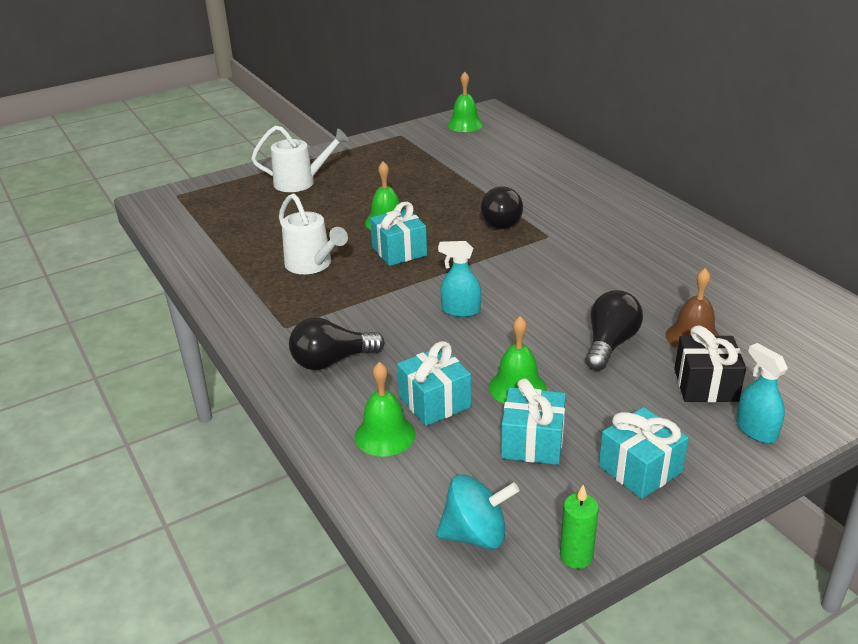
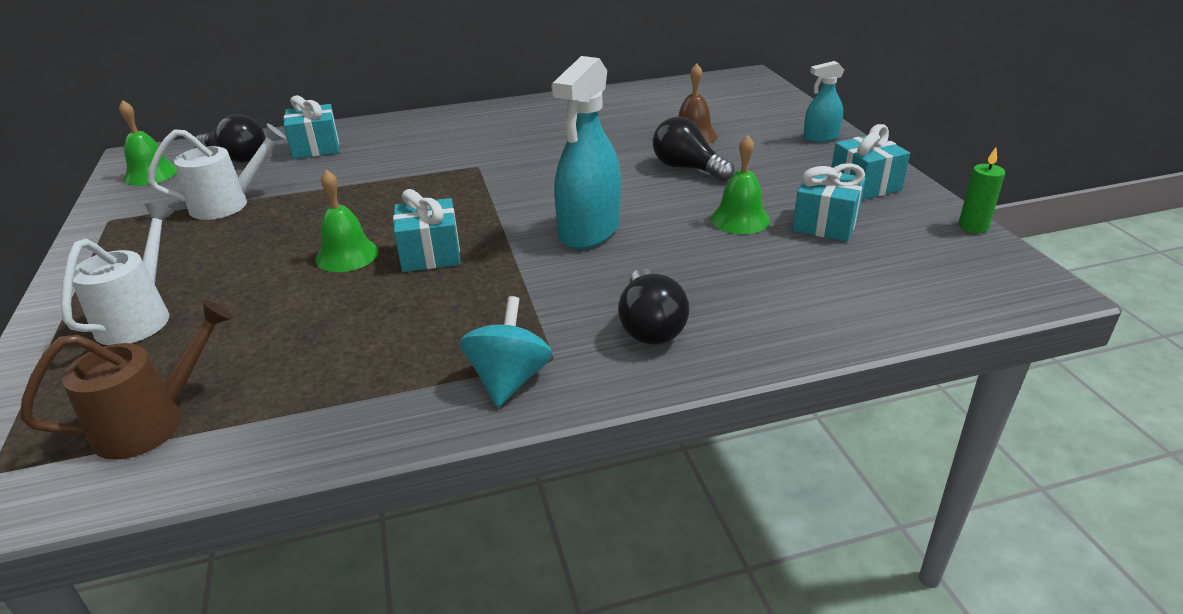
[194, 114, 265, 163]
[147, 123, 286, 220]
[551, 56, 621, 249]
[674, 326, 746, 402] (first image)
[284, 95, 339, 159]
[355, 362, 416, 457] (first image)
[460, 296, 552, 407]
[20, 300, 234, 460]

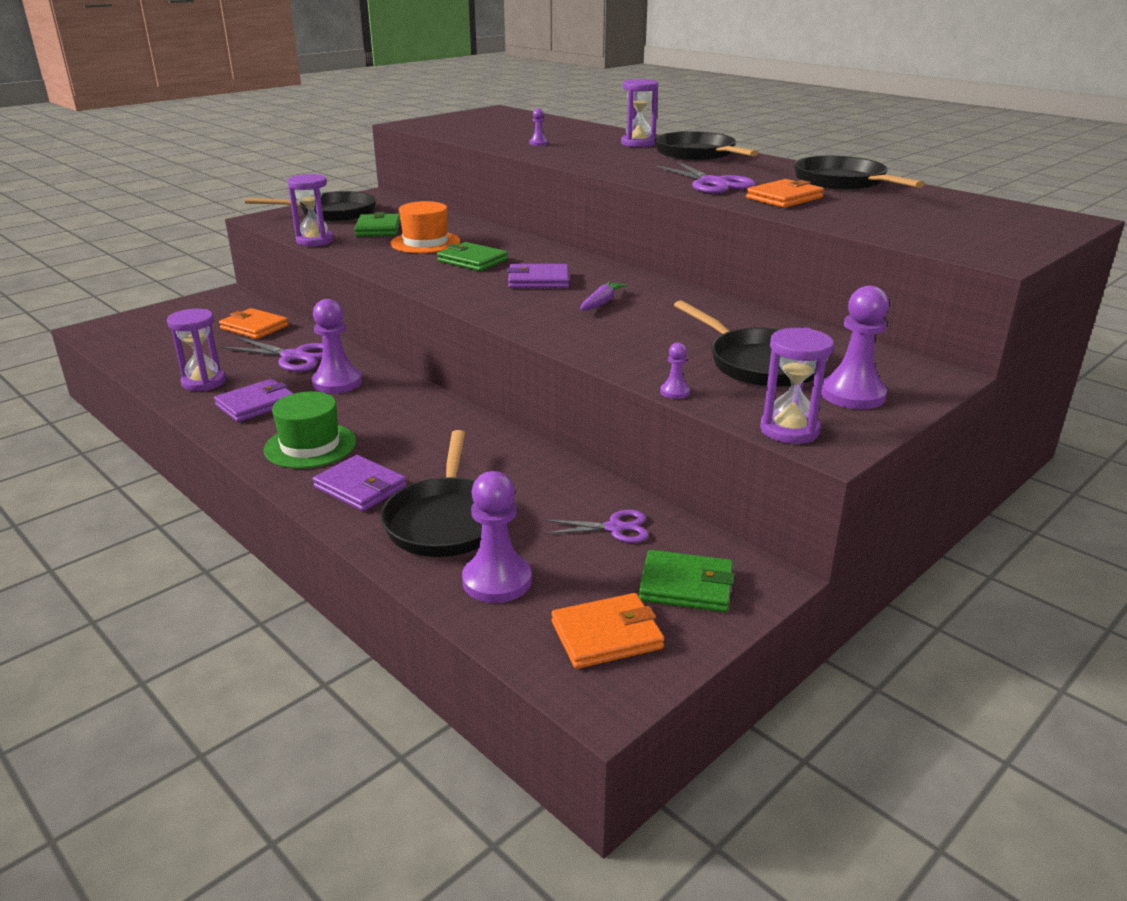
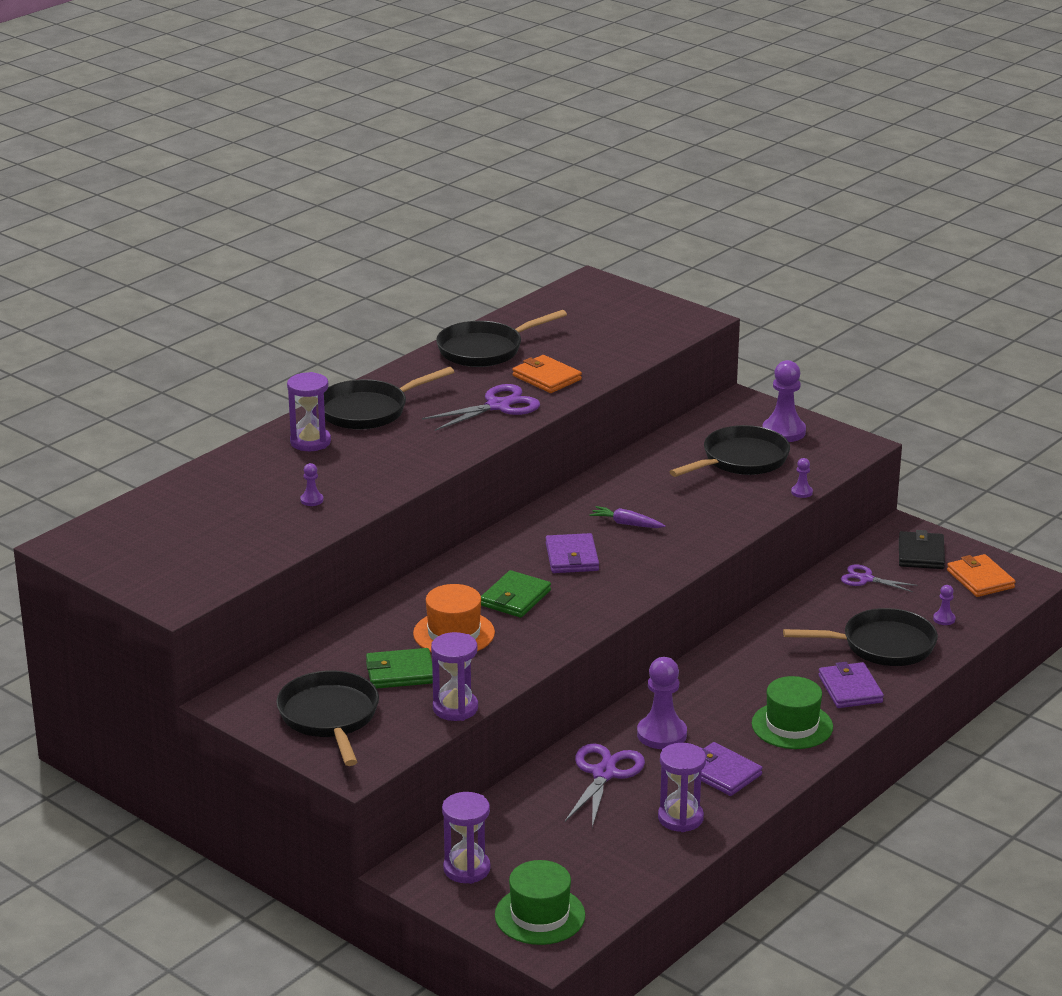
[219, 308, 289, 339] (first image)
[442, 792, 490, 884]
[818, 662, 884, 708]
[933, 585, 956, 625]
[841, 564, 917, 592]
[899, 530, 945, 569]
[495, 860, 585, 945]

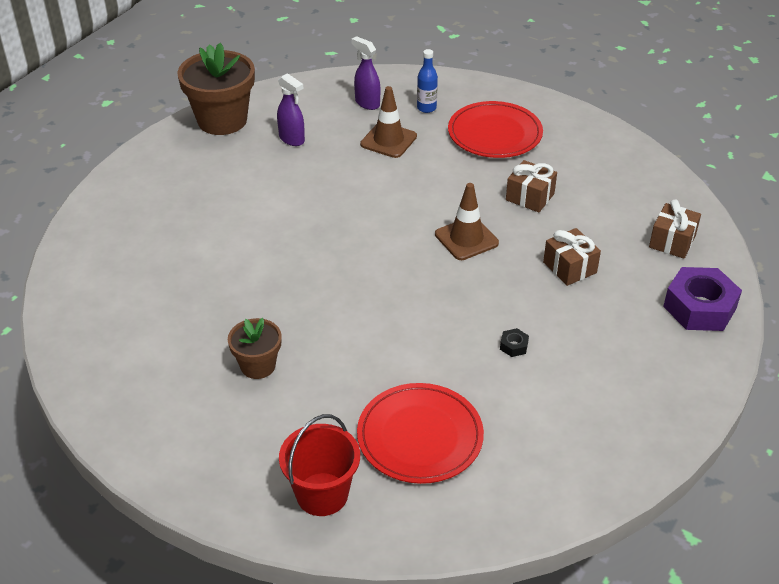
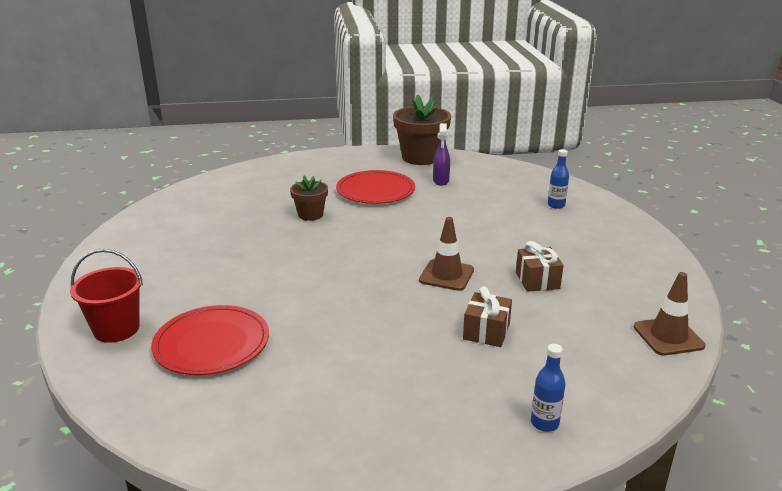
[351, 36, 380, 110] (first image)
[634, 272, 706, 356]
[336, 170, 415, 204]
[649, 199, 701, 259] (first image)
[531, 344, 565, 432]
[290, 176, 328, 221]
[500, 328, 529, 357] (first image)

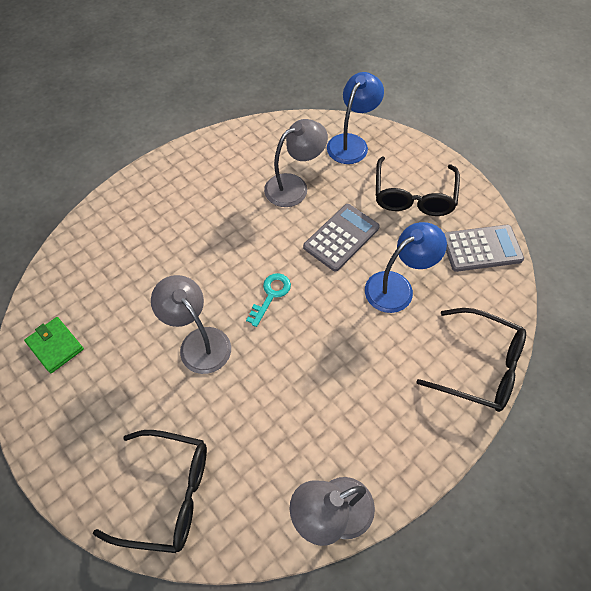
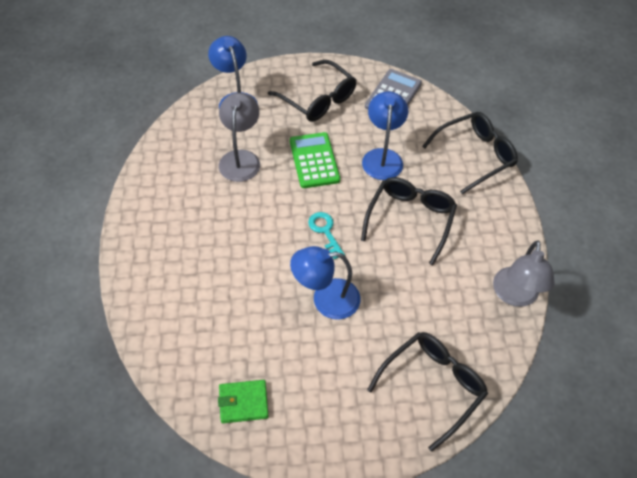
[290, 132, 340, 188]
[290, 246, 361, 320]
[361, 177, 457, 265]

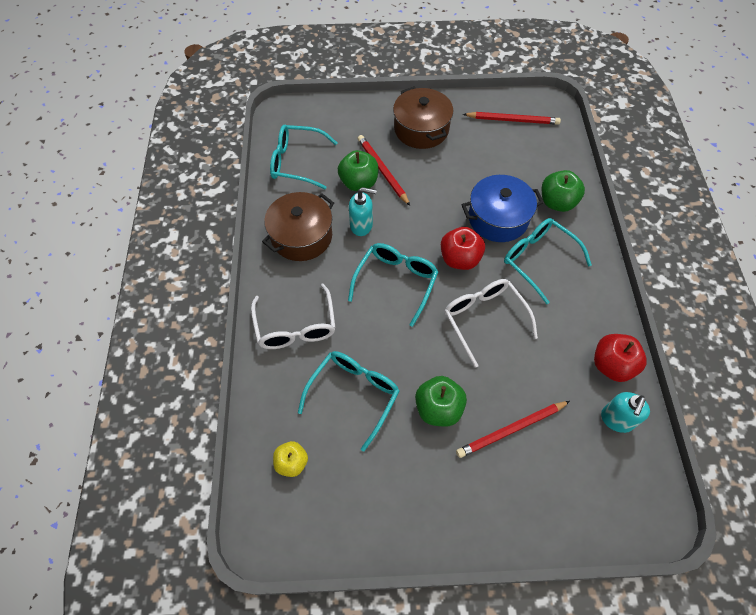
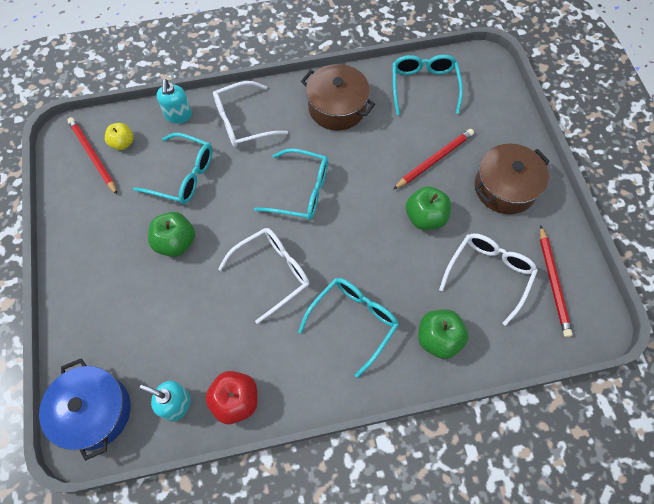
[406, 186, 451, 230]
[39, 358, 131, 461]
[157, 79, 192, 124]
[441, 227, 485, 270] (first image)
[67, 117, 117, 194]
[439, 233, 538, 326]

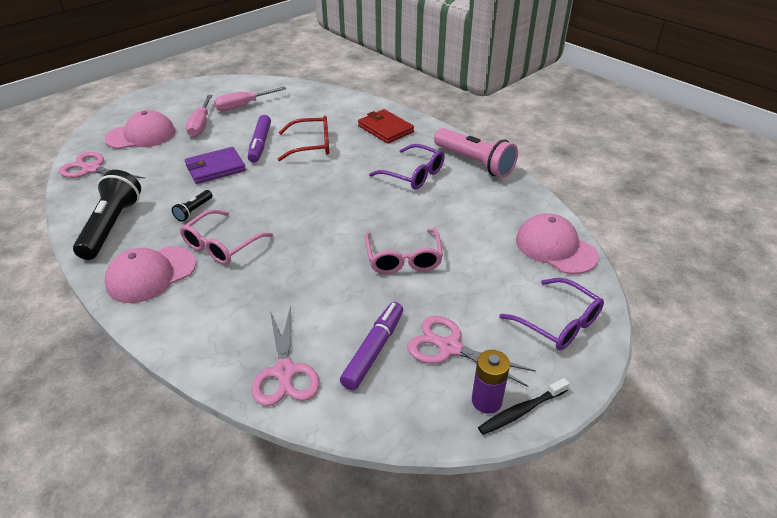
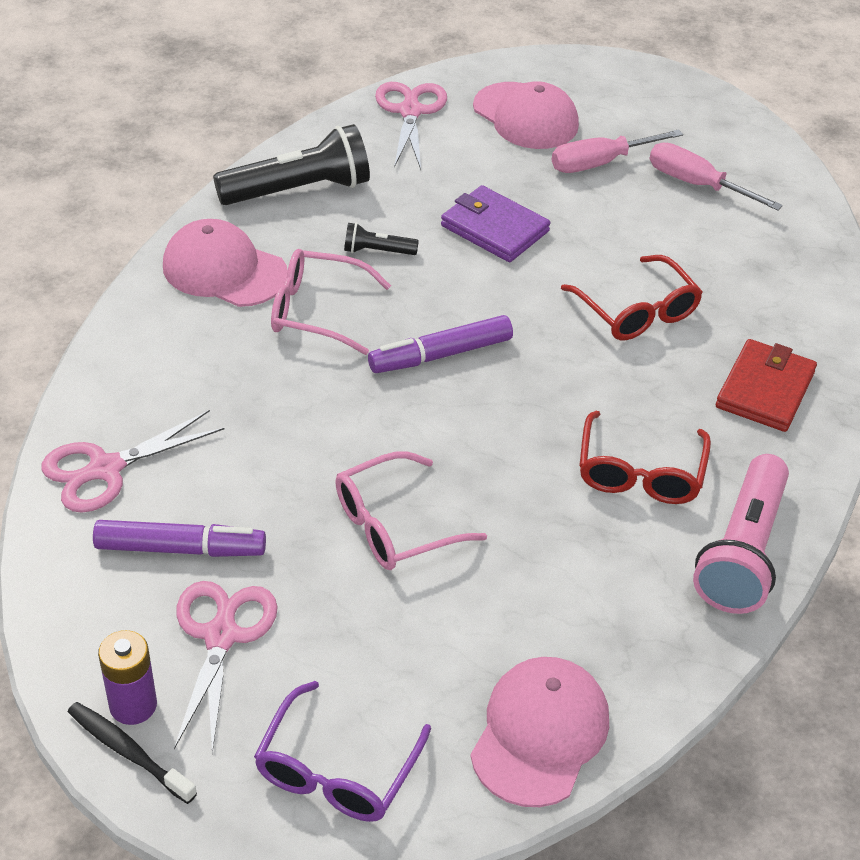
[368, 315, 513, 373]
[579, 411, 711, 504]

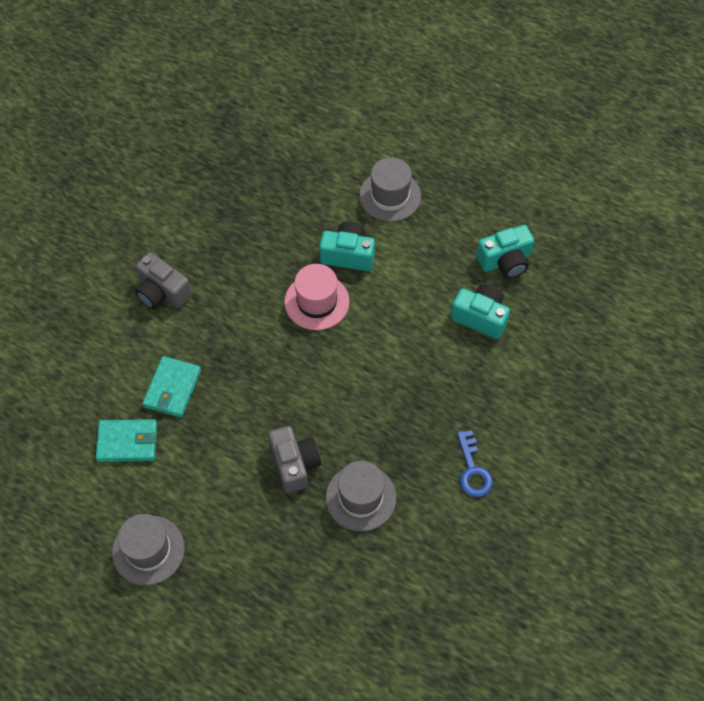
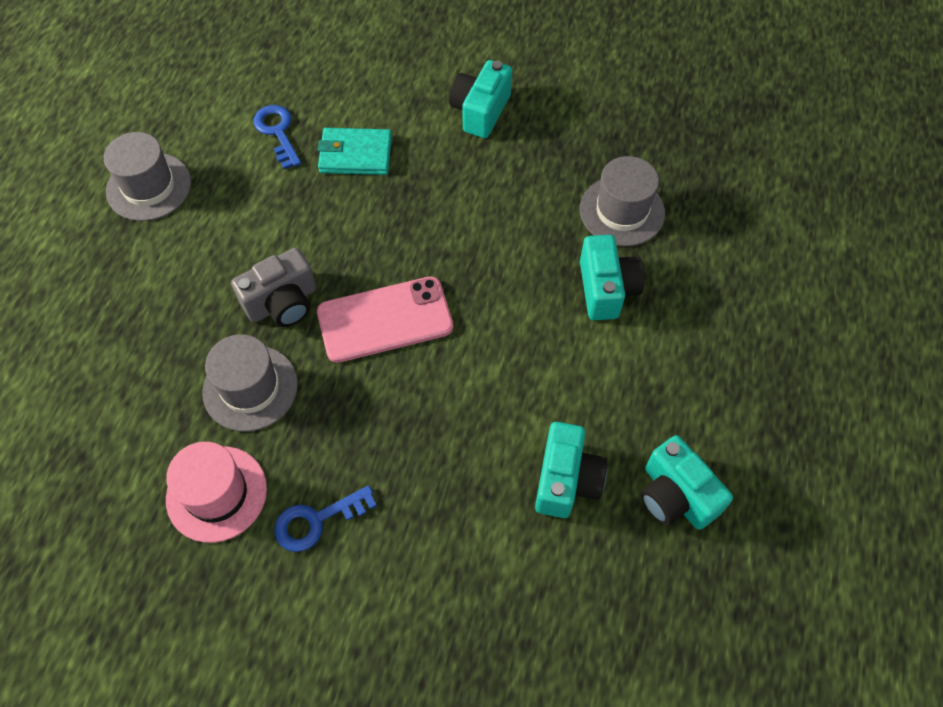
[580, 156, 665, 246]
[449, 60, 512, 138]
[166, 442, 267, 543]
[253, 105, 301, 169]
[317, 276, 453, 363]

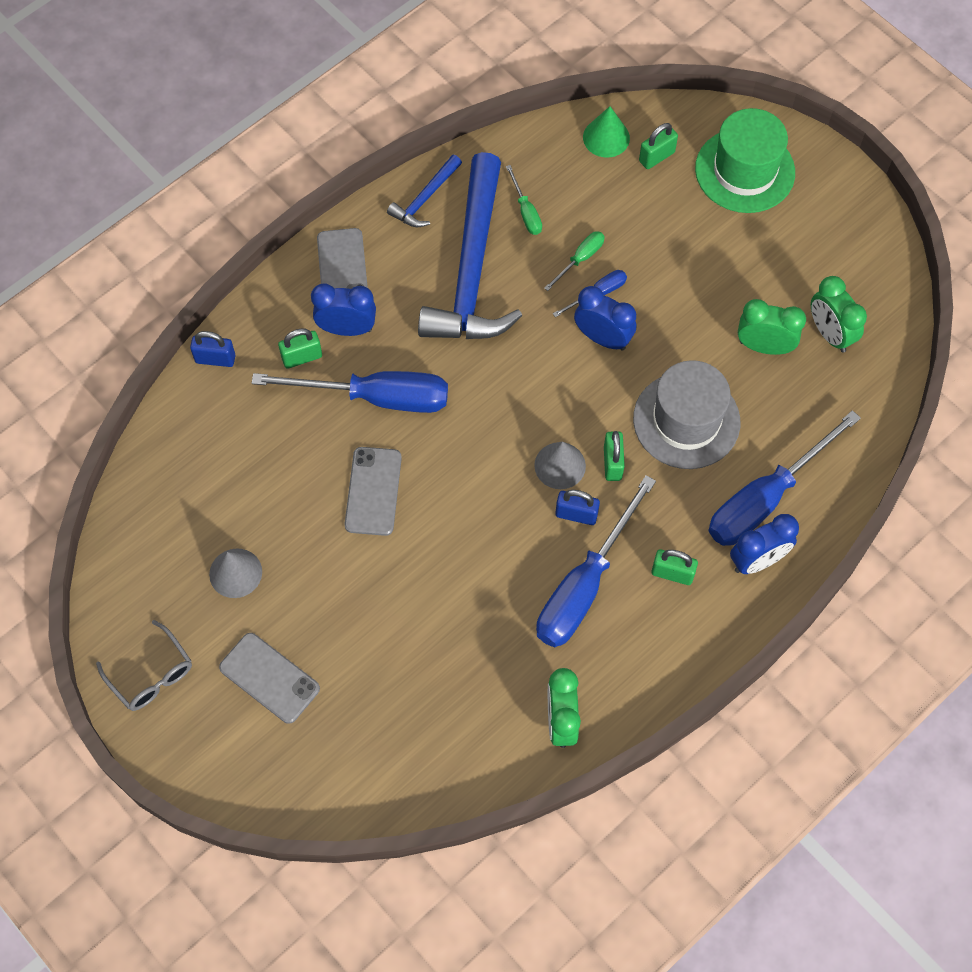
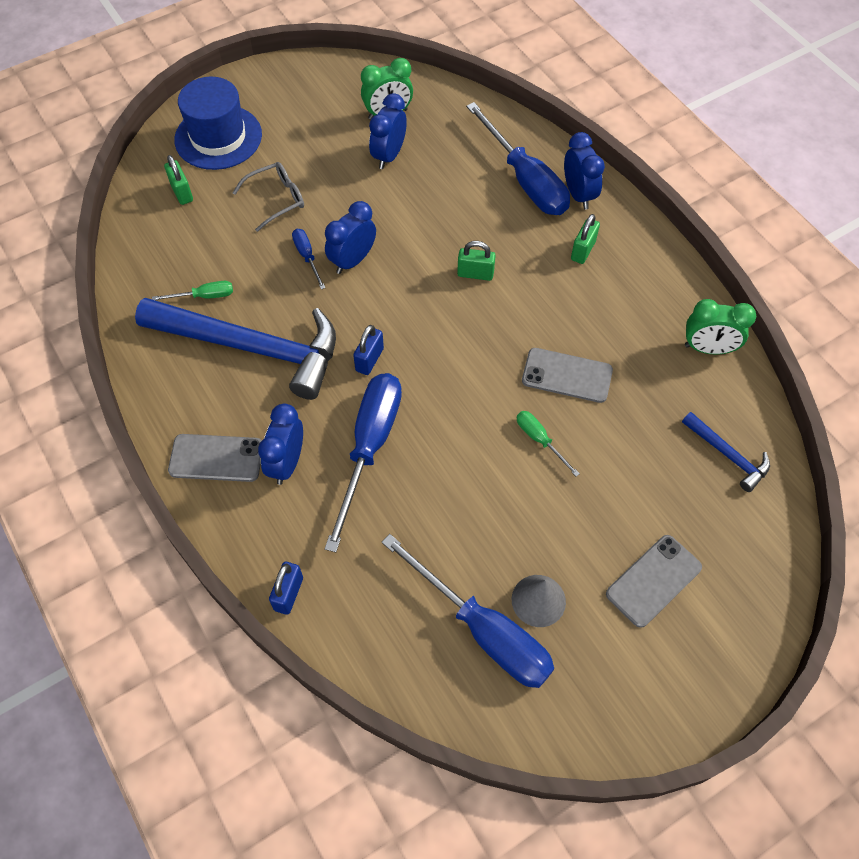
[583, 106, 630, 158] (first image)
[174, 77, 262, 170]
[682, 412, 770, 492]
[517, 411, 580, 477]
[369, 93, 407, 169]
[278, 329, 322, 369] (first image)
[633, 360, 740, 469] (first image)
[534, 442, 586, 489] (first image)
[522, 348, 613, 403]
[382, 534, 554, 688]
[353, 325, 384, 375]
[233, 162, 304, 232]

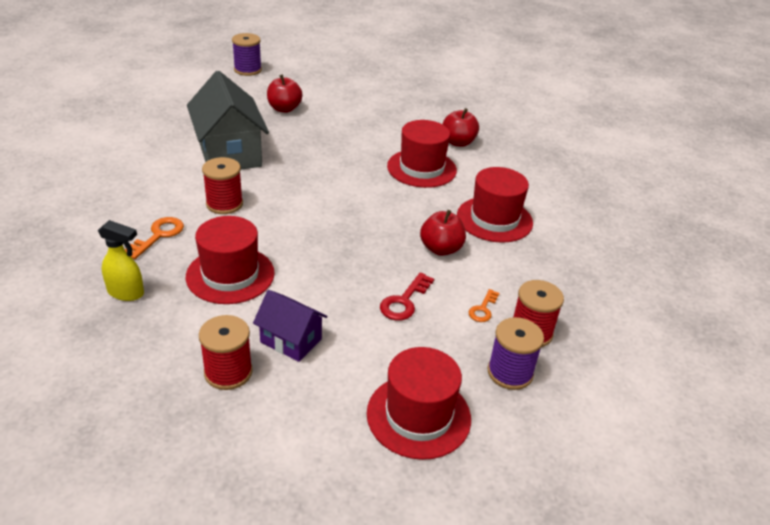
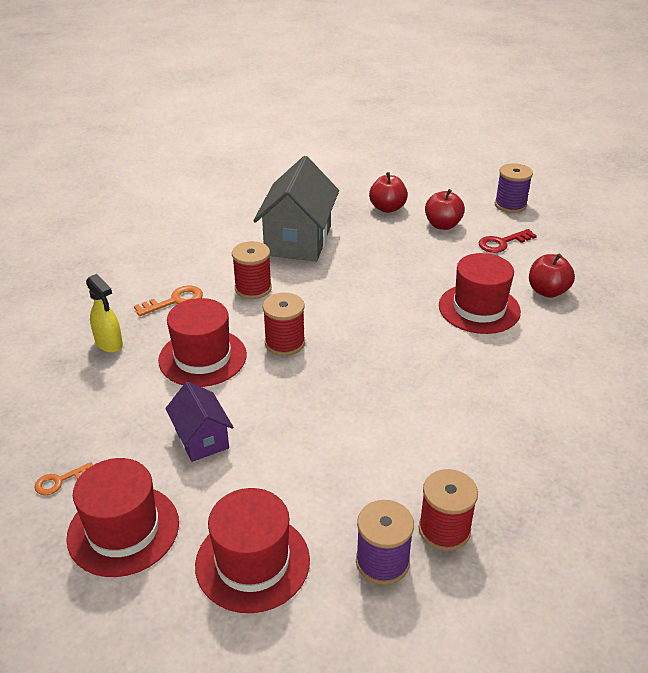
[495, 163, 533, 213]
[66, 458, 179, 577]
[425, 189, 465, 230]
[479, 229, 537, 253]
[34, 462, 93, 495]
[262, 293, 305, 356]

